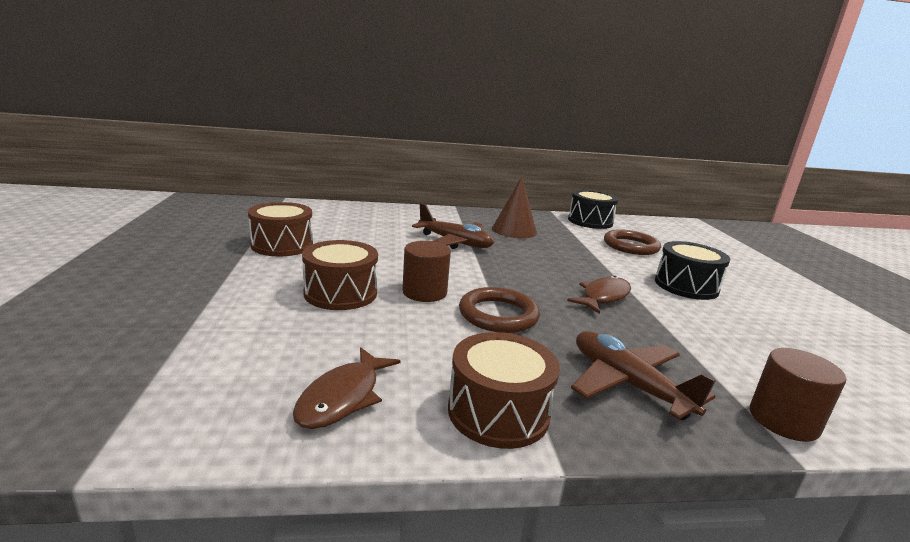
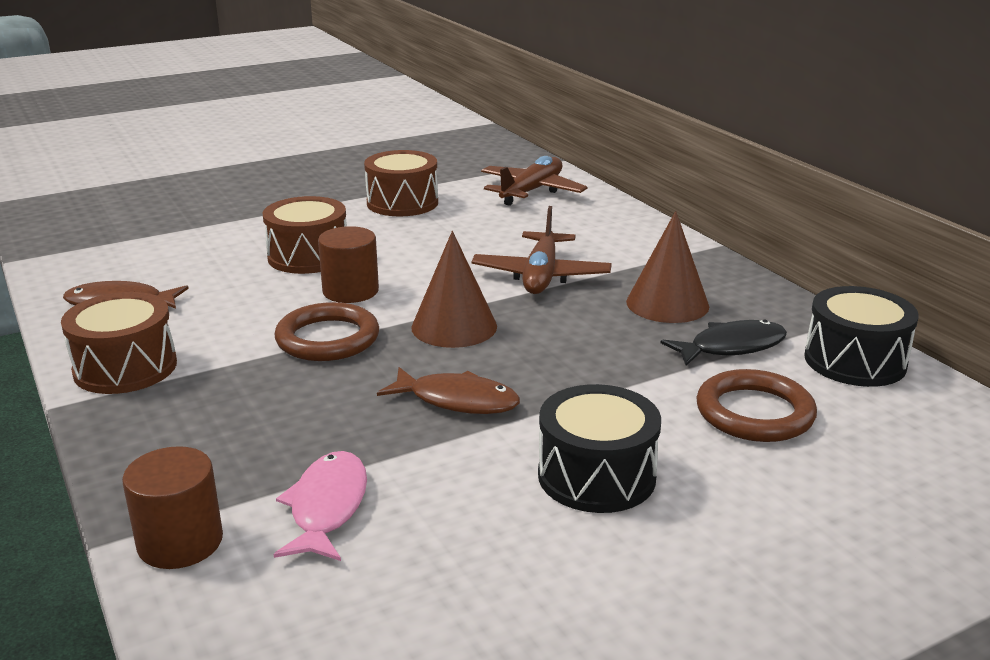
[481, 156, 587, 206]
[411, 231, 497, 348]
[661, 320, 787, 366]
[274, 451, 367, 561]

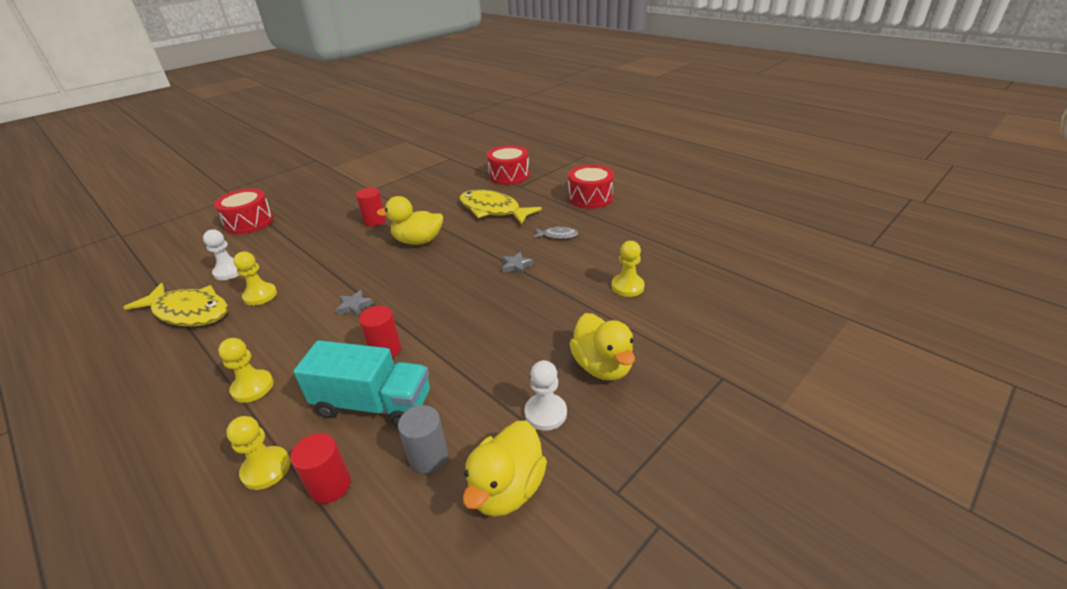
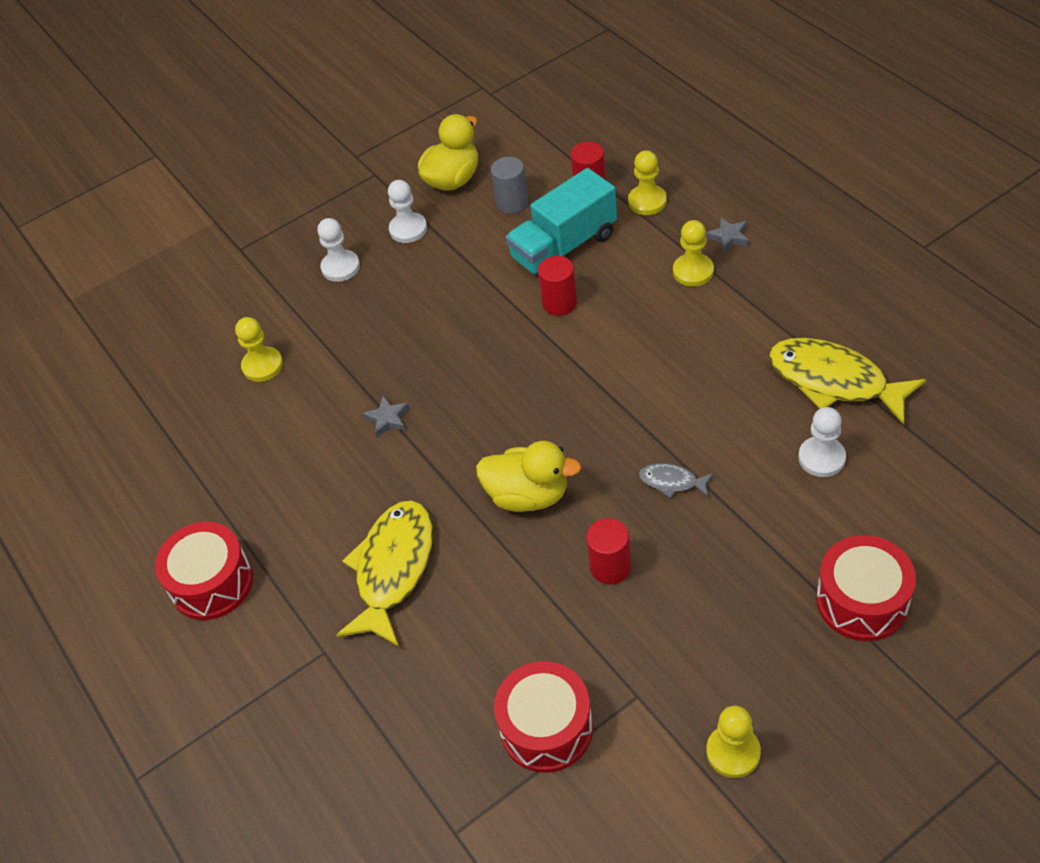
[494, 661, 593, 773]
[336, 501, 433, 647]
[639, 463, 714, 498]
[707, 706, 761, 778]
[706, 217, 749, 253]
[318, 218, 360, 282]
[506, 168, 617, 278]

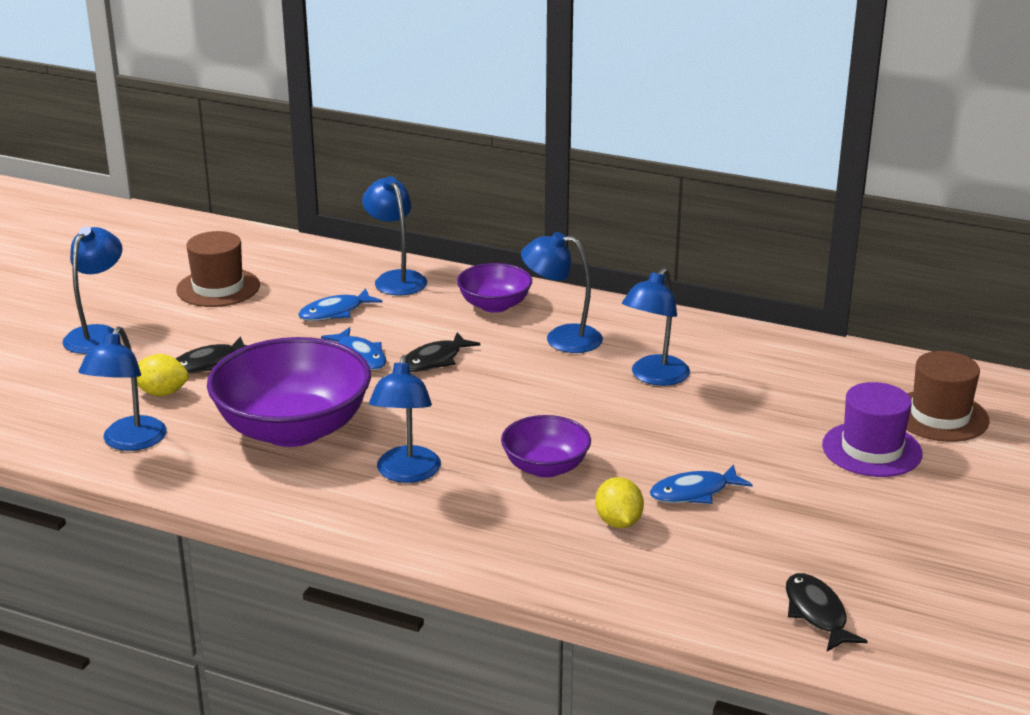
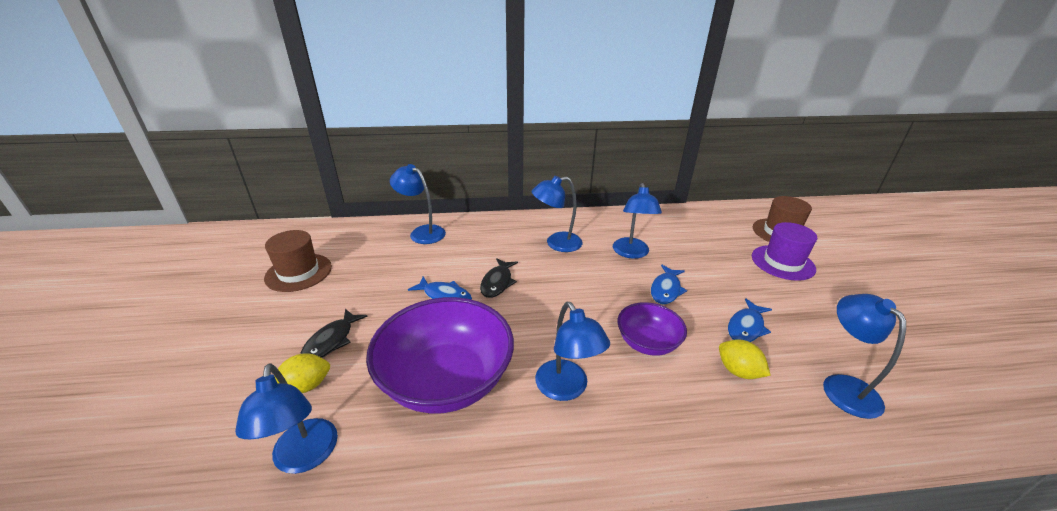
[823, 294, 906, 419]
[457, 263, 532, 313] (first image)
[651, 265, 687, 305]
[786, 573, 868, 651] (first image)

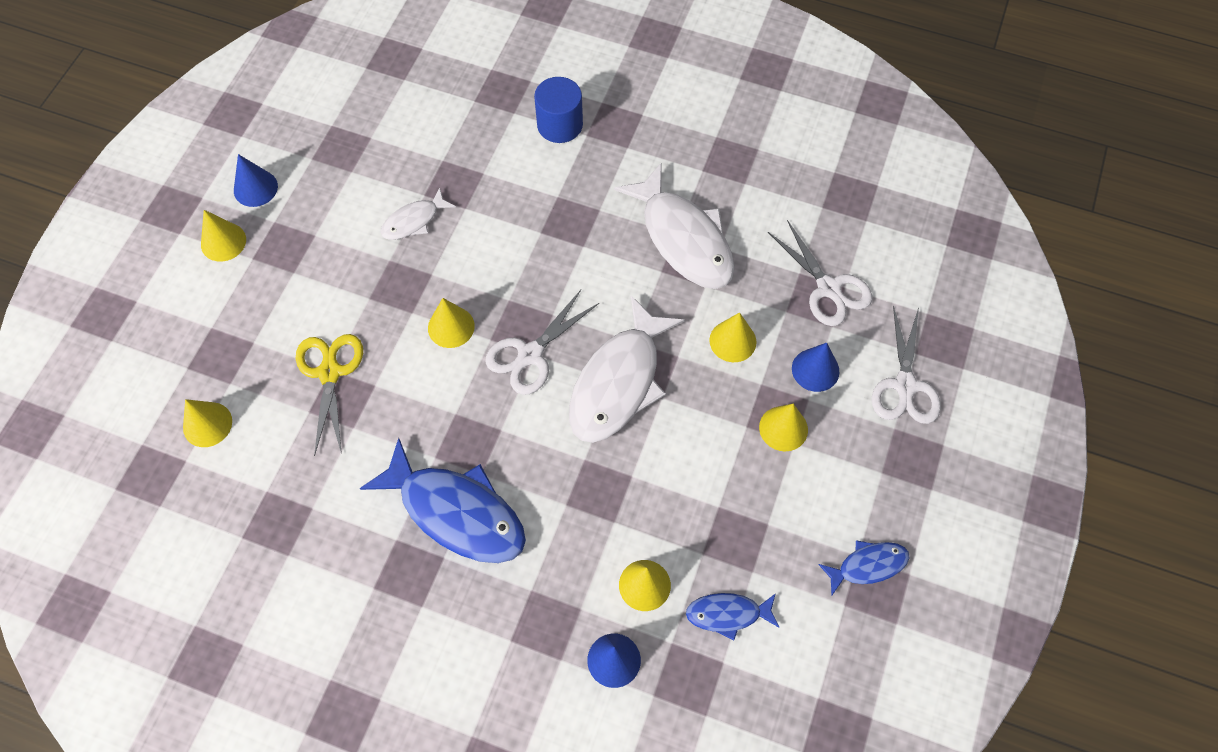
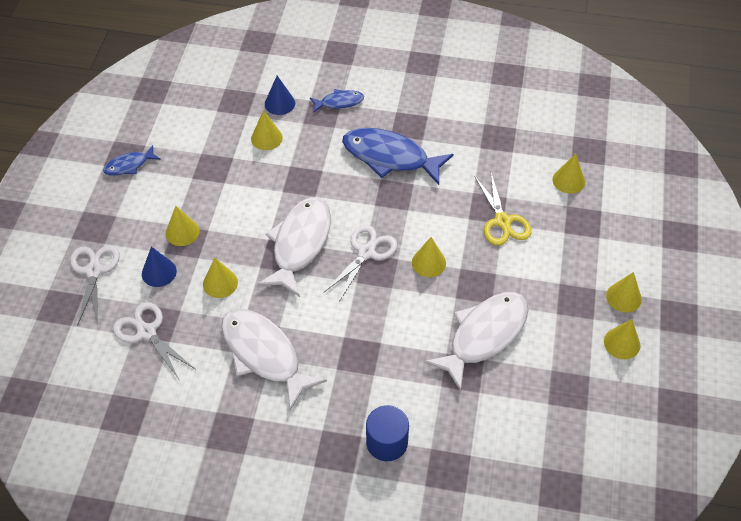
[604, 319, 641, 359]
[424, 292, 529, 391]
[310, 89, 364, 113]

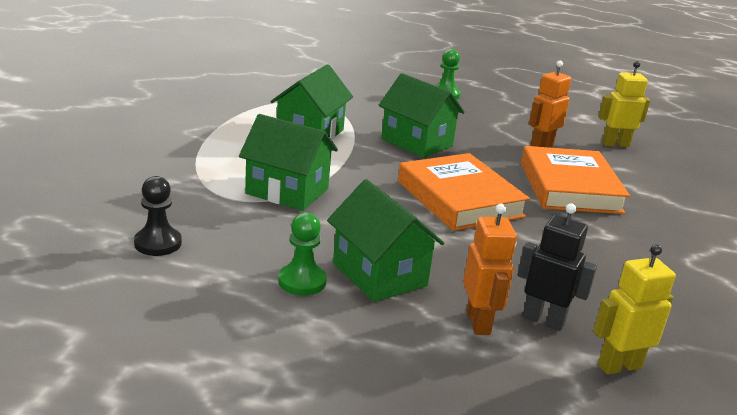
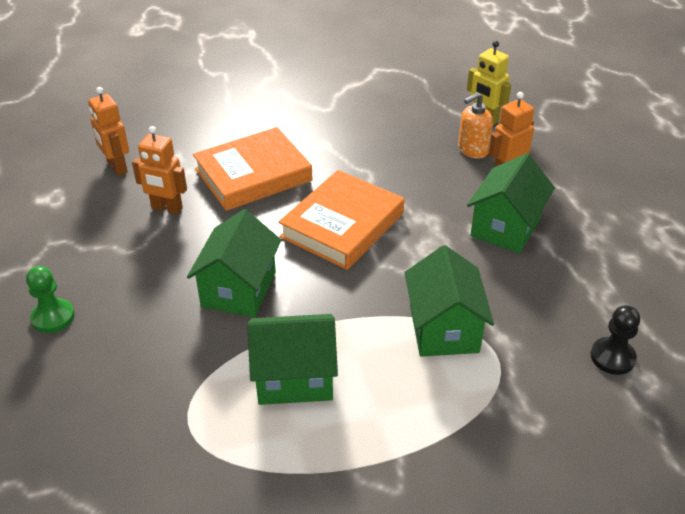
[88, 87, 129, 176]
[458, 92, 493, 159]
[278, 212, 327, 296] (first image)

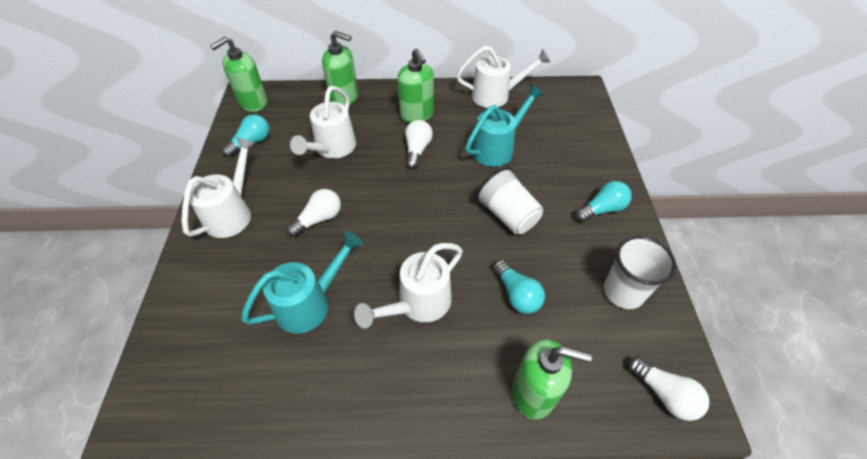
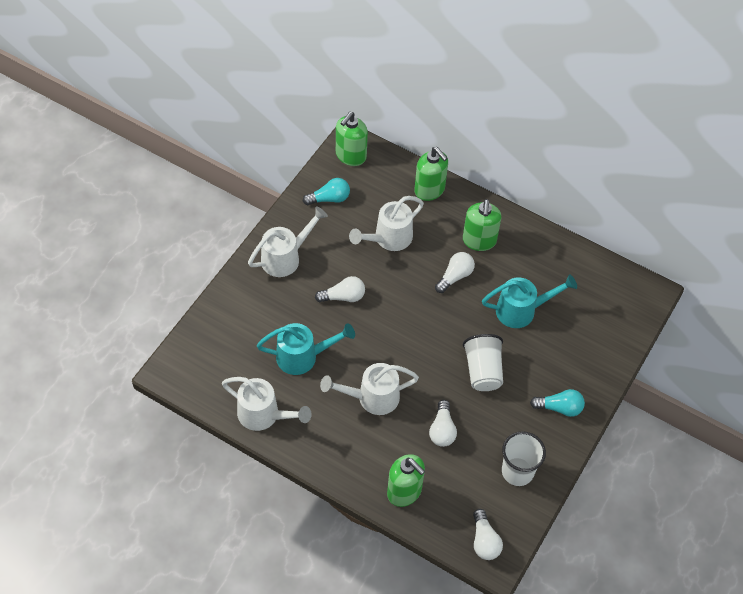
[336, 112, 368, 166]
[222, 377, 312, 431]
[429, 400, 457, 447]

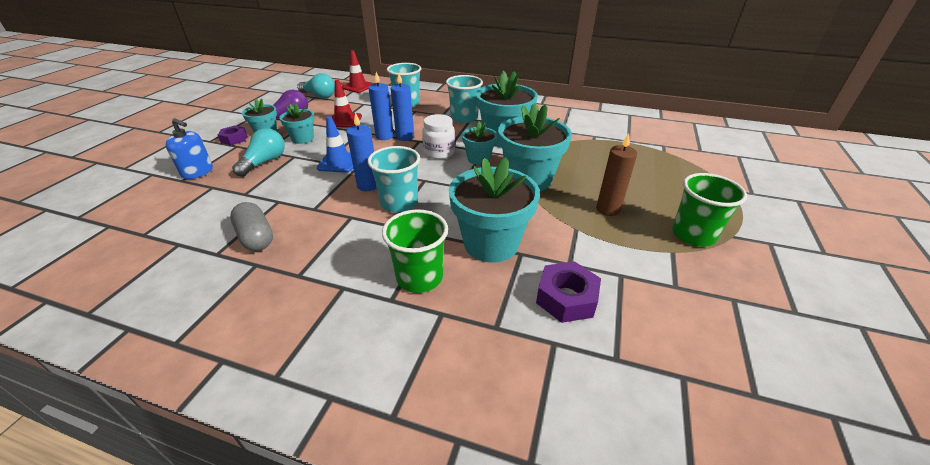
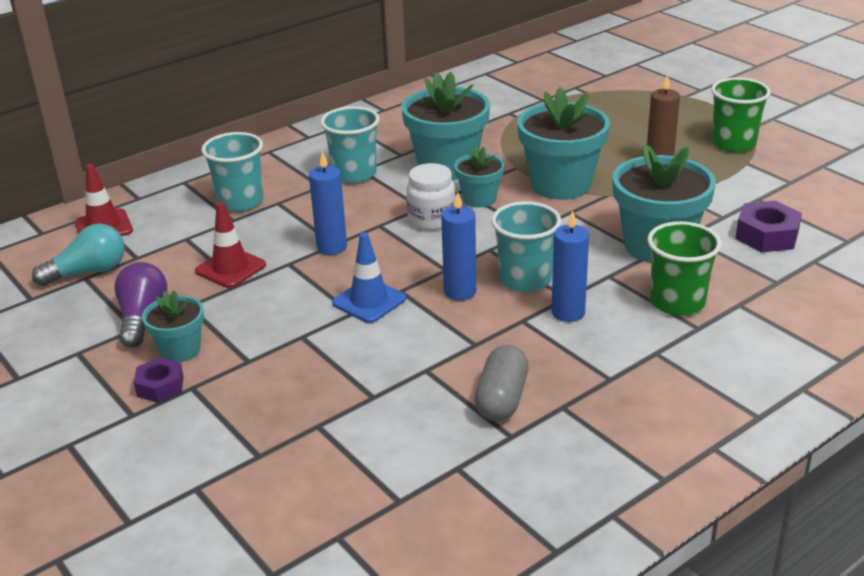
[551, 210, 589, 322]
[279, 103, 314, 144] (first image)
[166, 118, 213, 179] (first image)
[232, 128, 285, 177] (first image)
[475, 345, 529, 421]

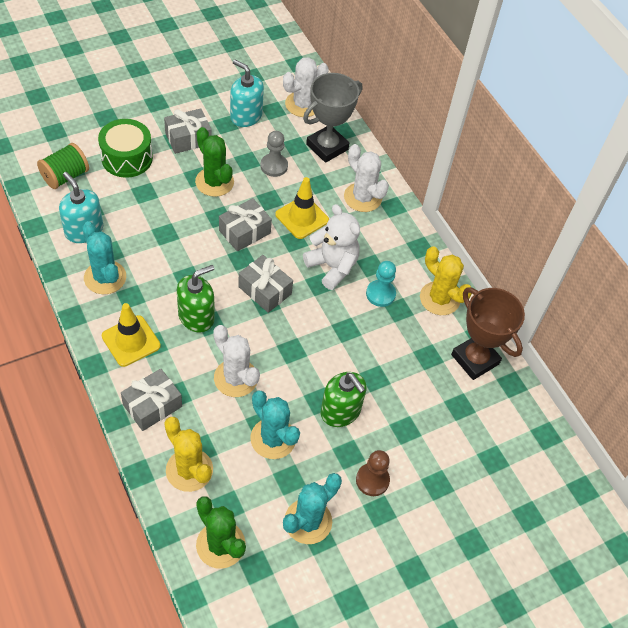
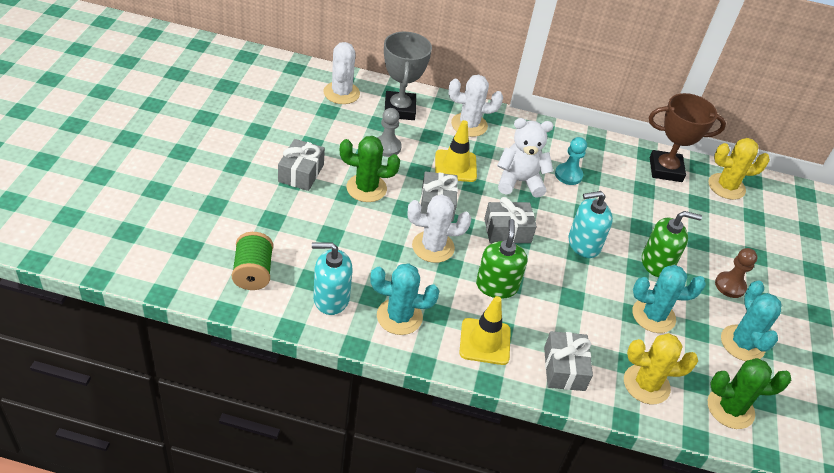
[569, 191, 613, 258]
[98, 119, 153, 178] (first image)
[708, 138, 770, 200]
[408, 194, 471, 263]

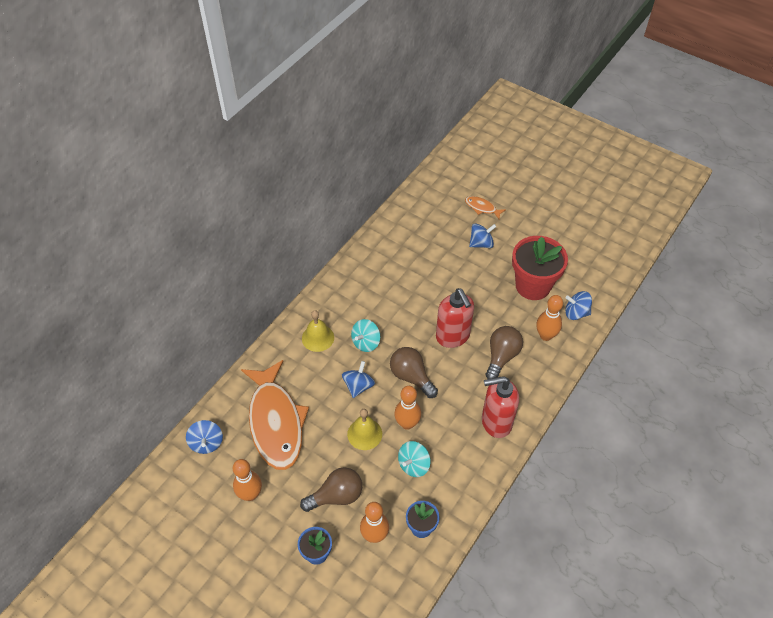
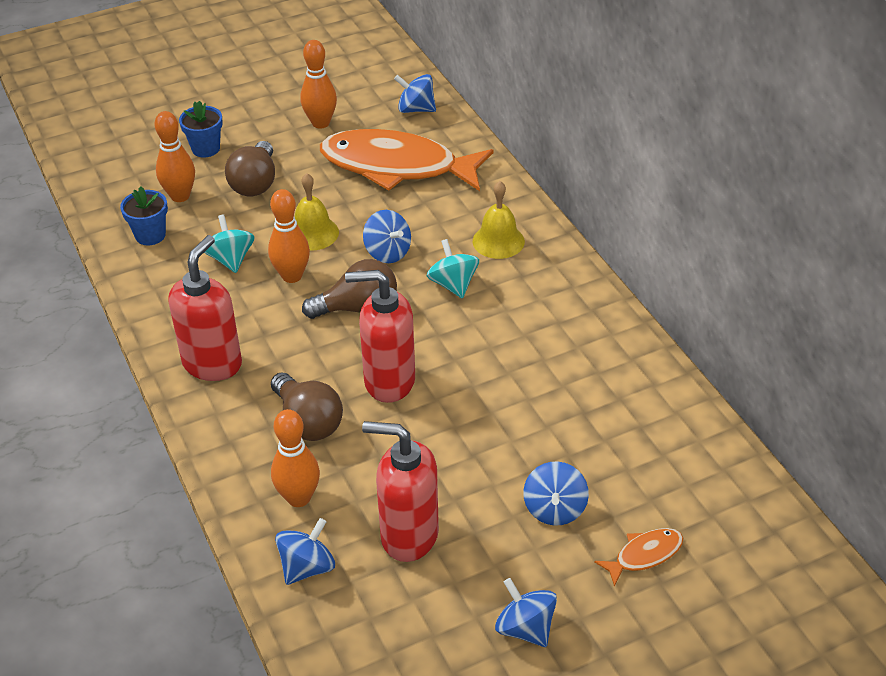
[362, 421, 439, 562]
[495, 578, 557, 647]

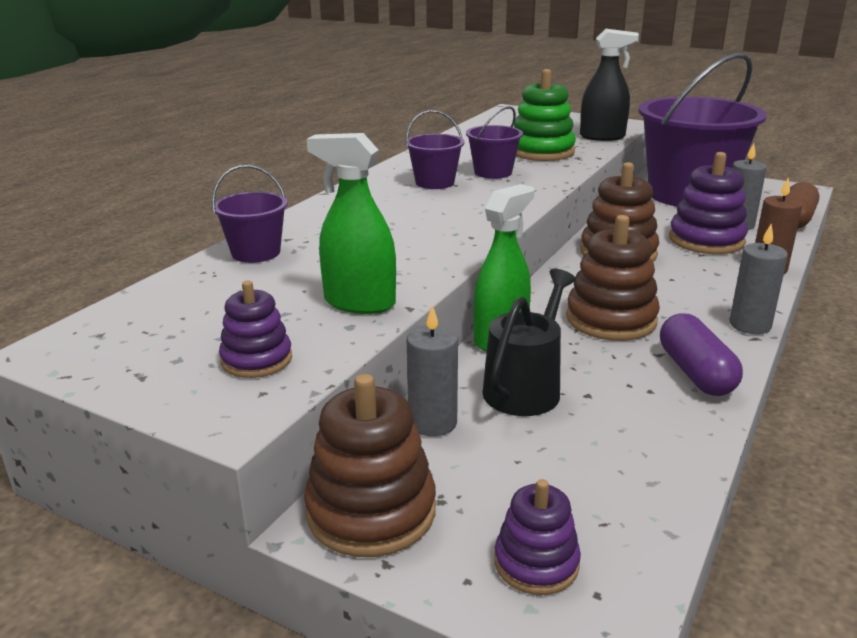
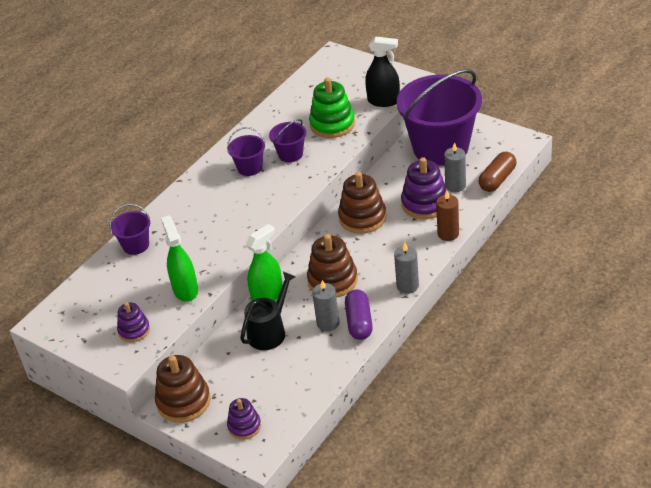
[161, 215, 198, 302]
[312, 280, 339, 331]

